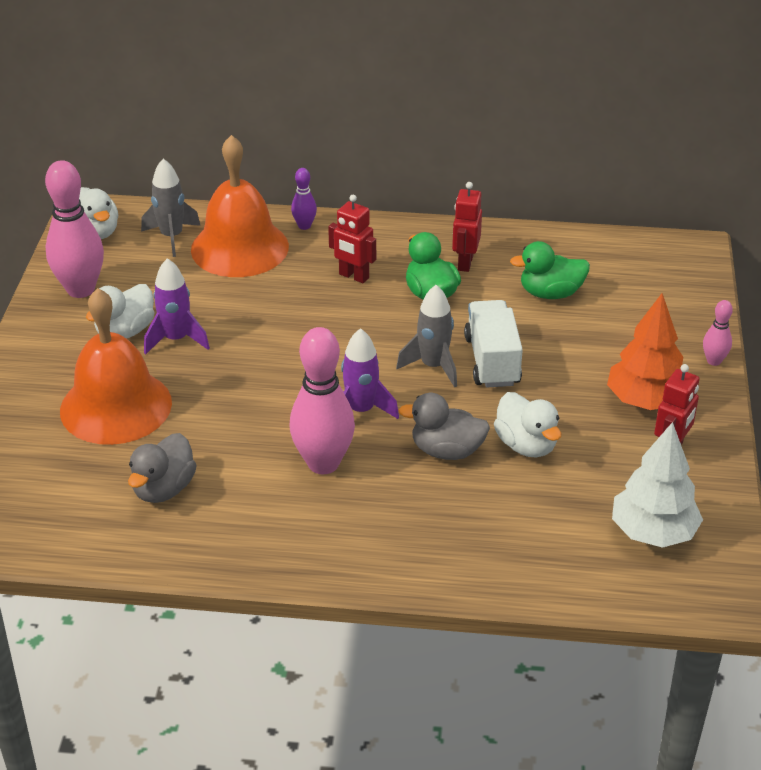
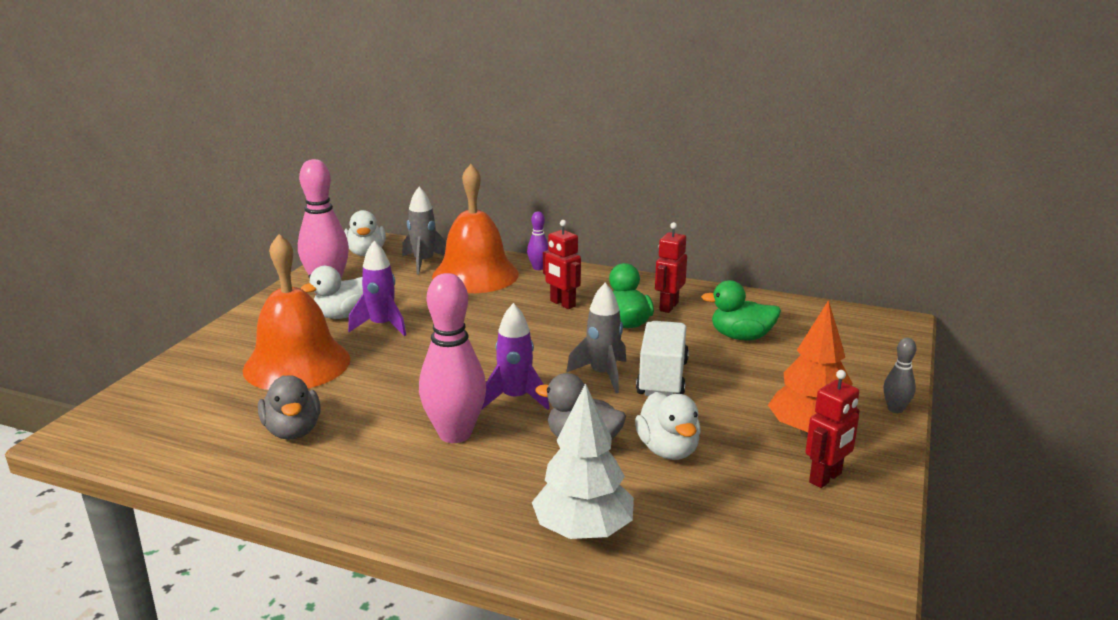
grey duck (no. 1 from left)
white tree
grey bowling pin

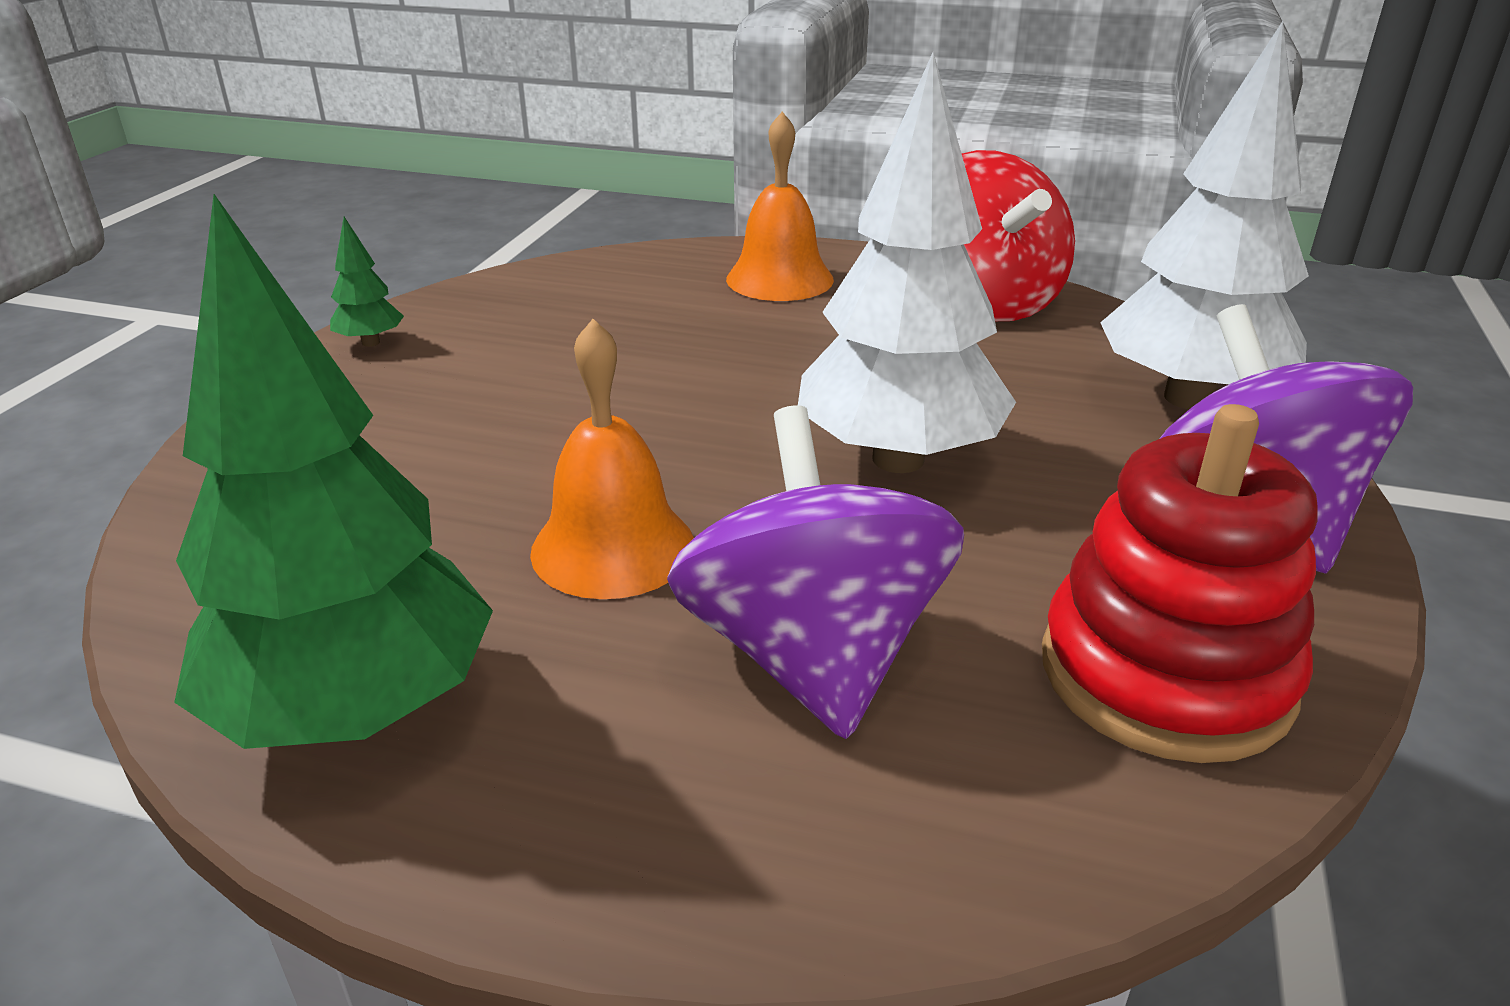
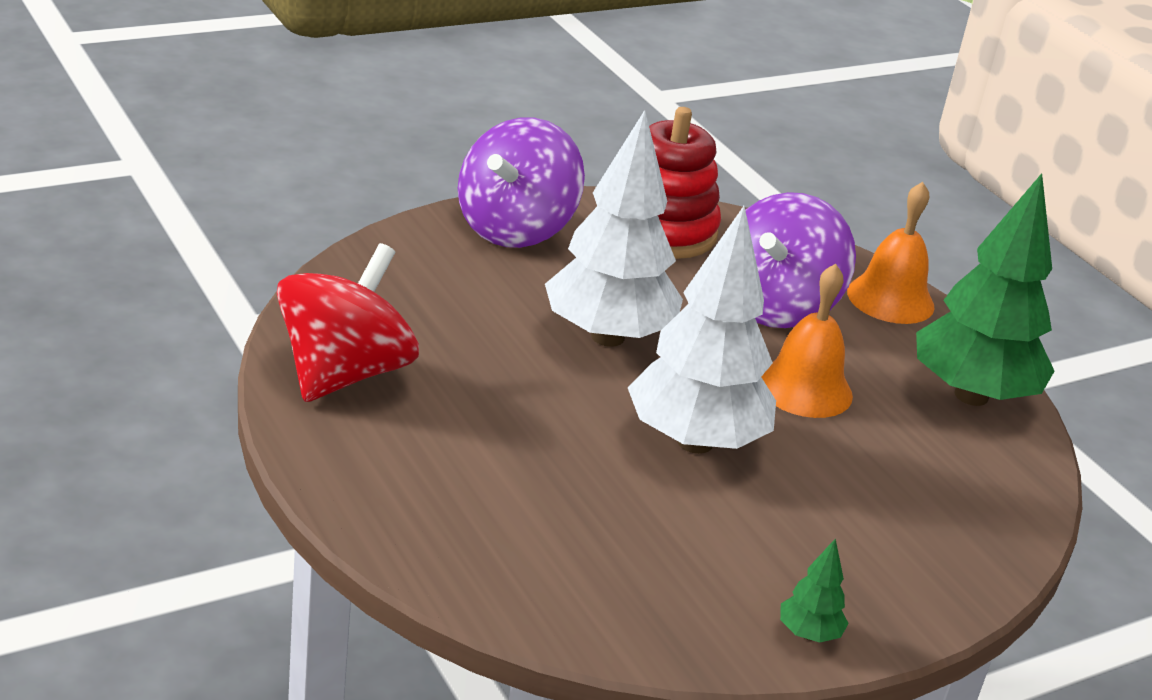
white tree (no. 2 from left)
orange bell (no. 2 from left)

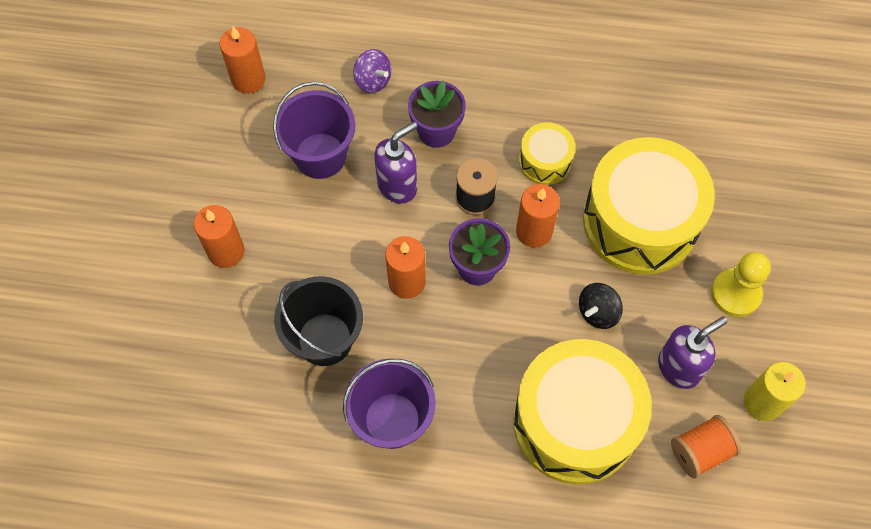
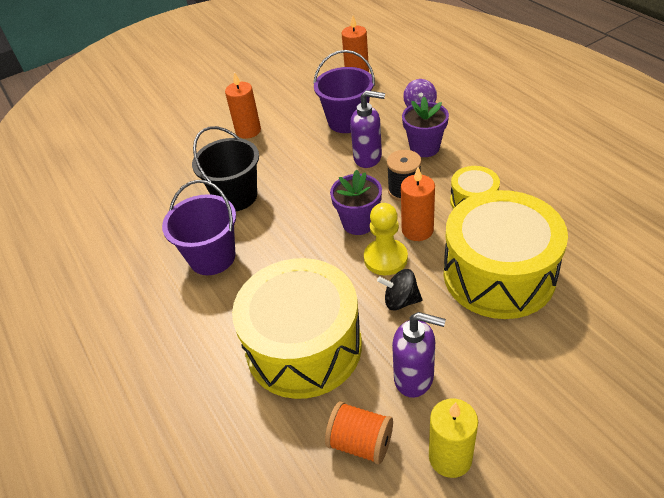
yellow pawn
orange candle (no. 3 from left in the first image)

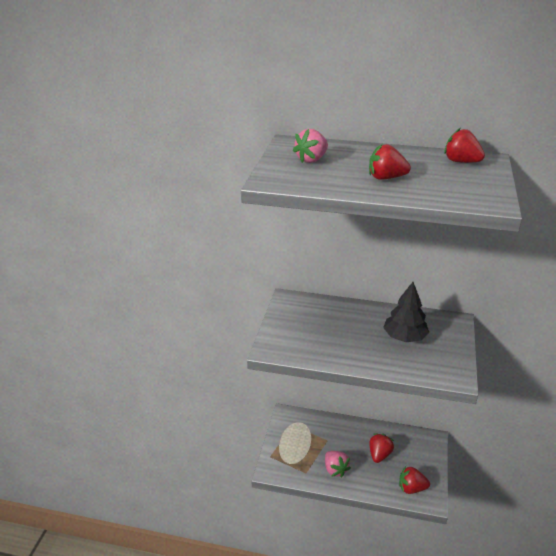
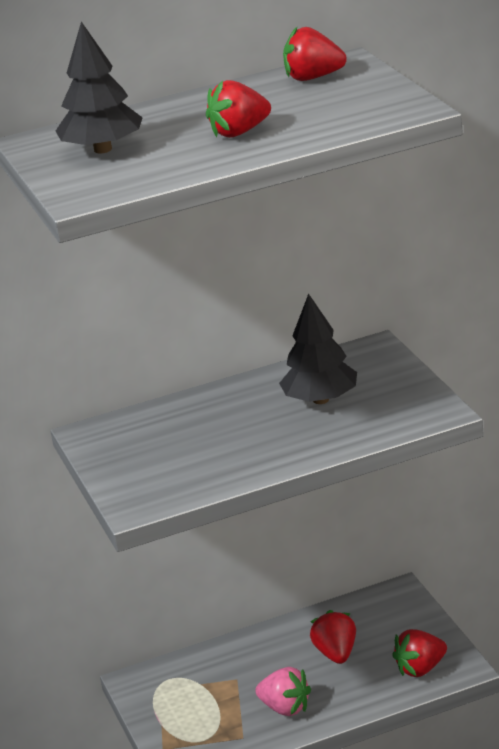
black tree (no. 1 from left)

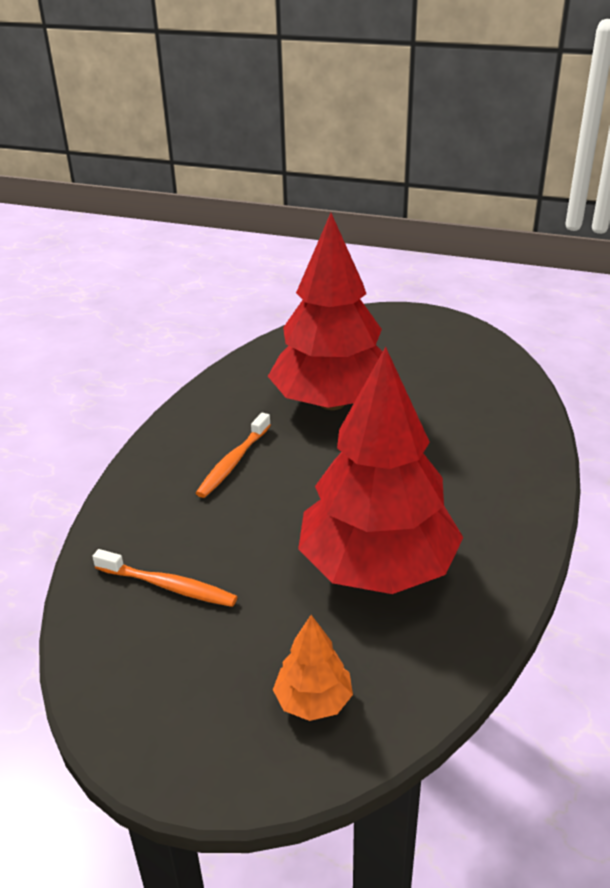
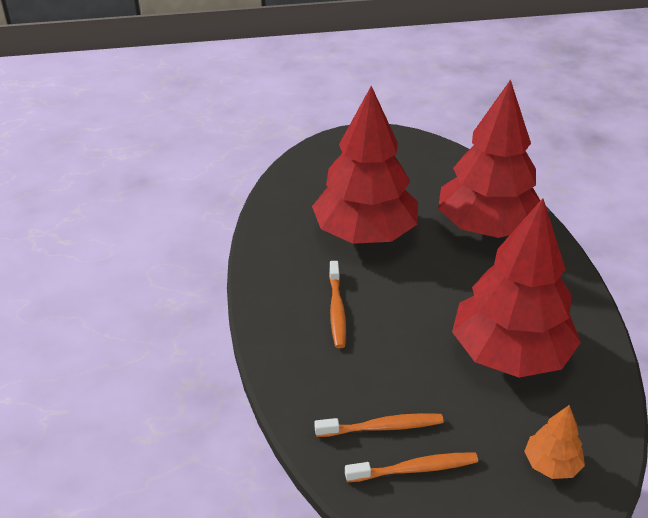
orange toothbrush (no. 3 from left)
red tree (no. 2 from left)

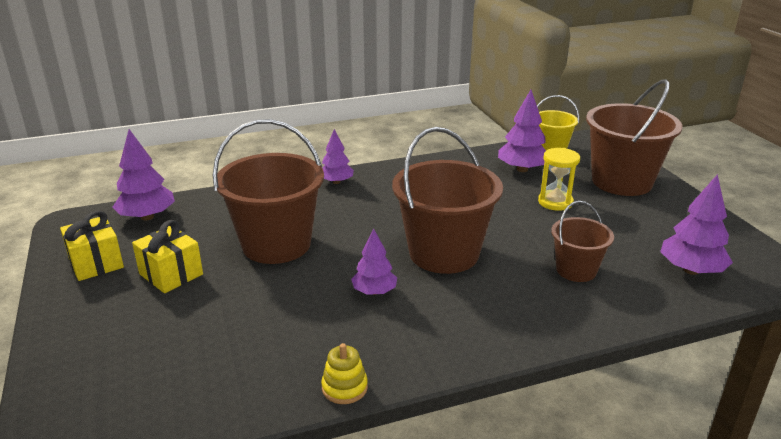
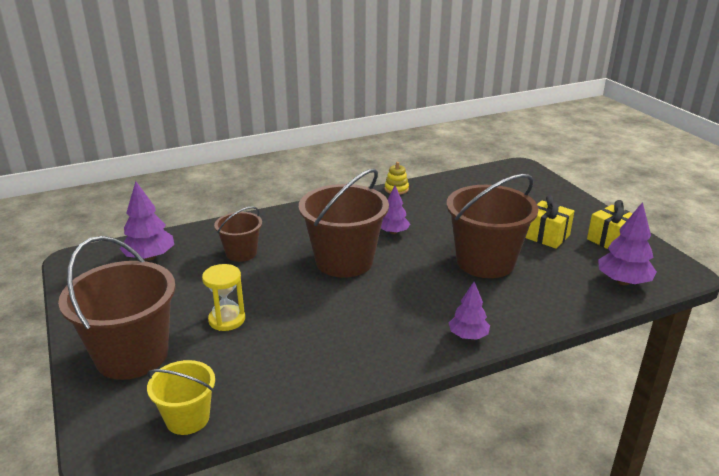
purple tree (no. 4 from left in the first image)

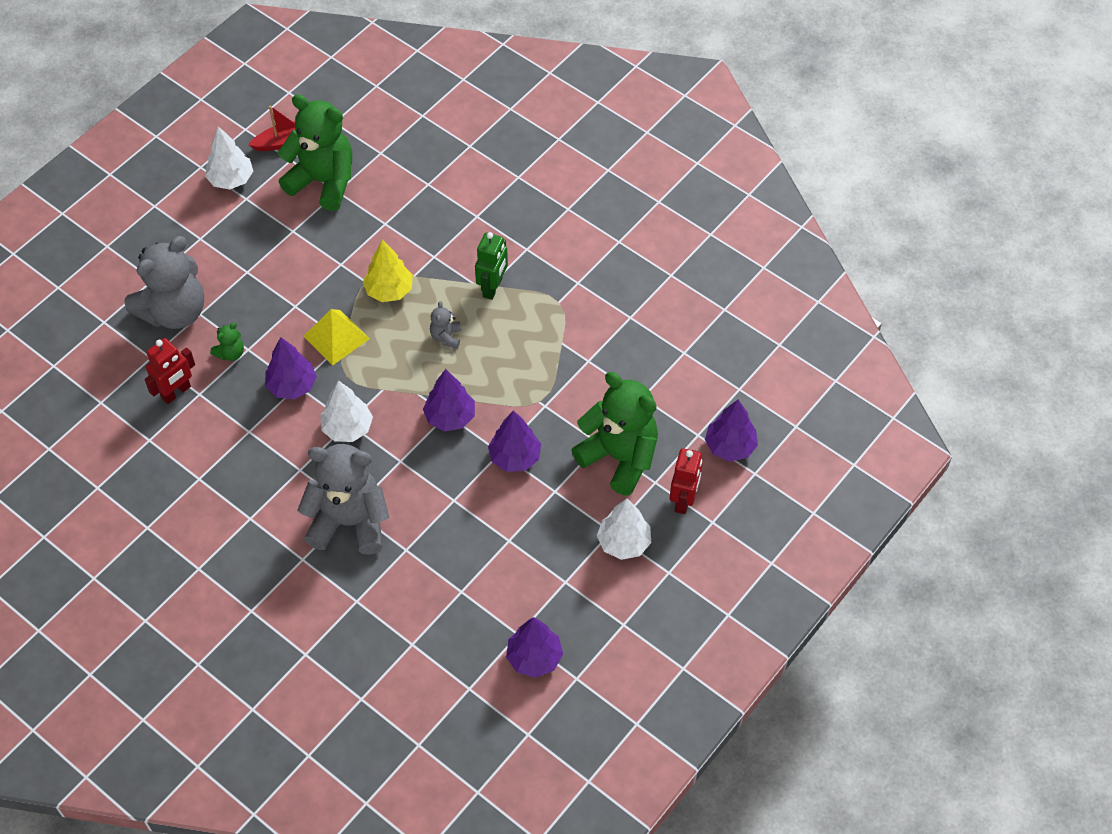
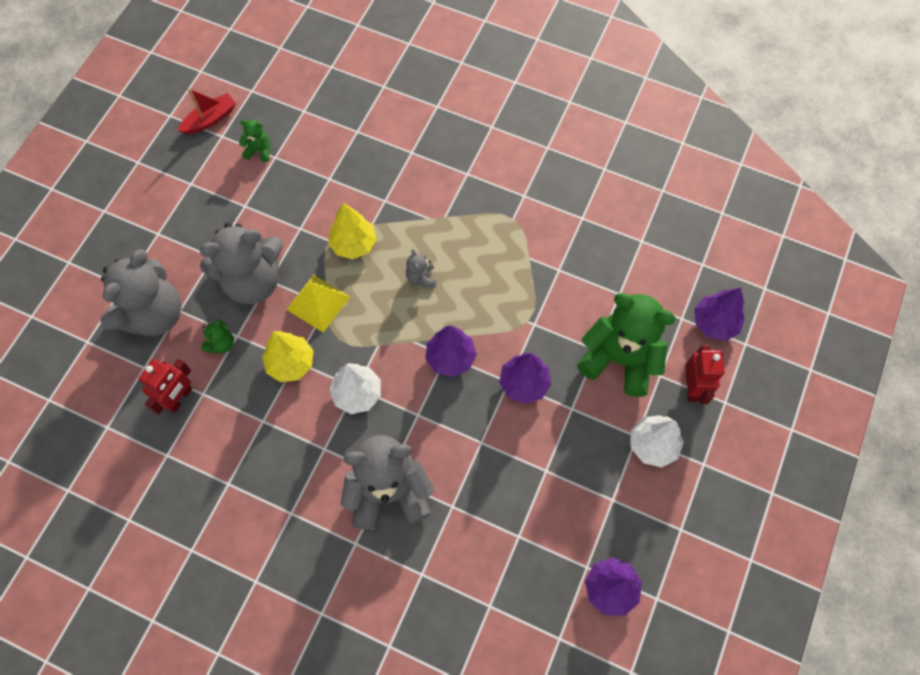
grey teddy bear (no. 2 from left)
green teddy bear (no. 2 from left)
yellow tree (no. 1 from left)
white tree (no. 1 from left in the first image)
green robot

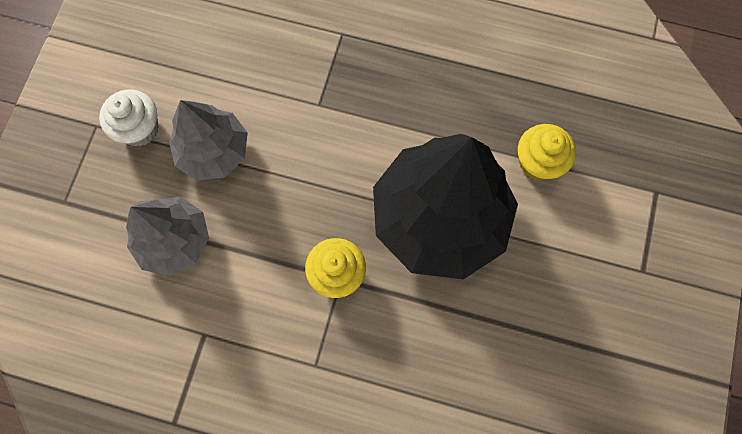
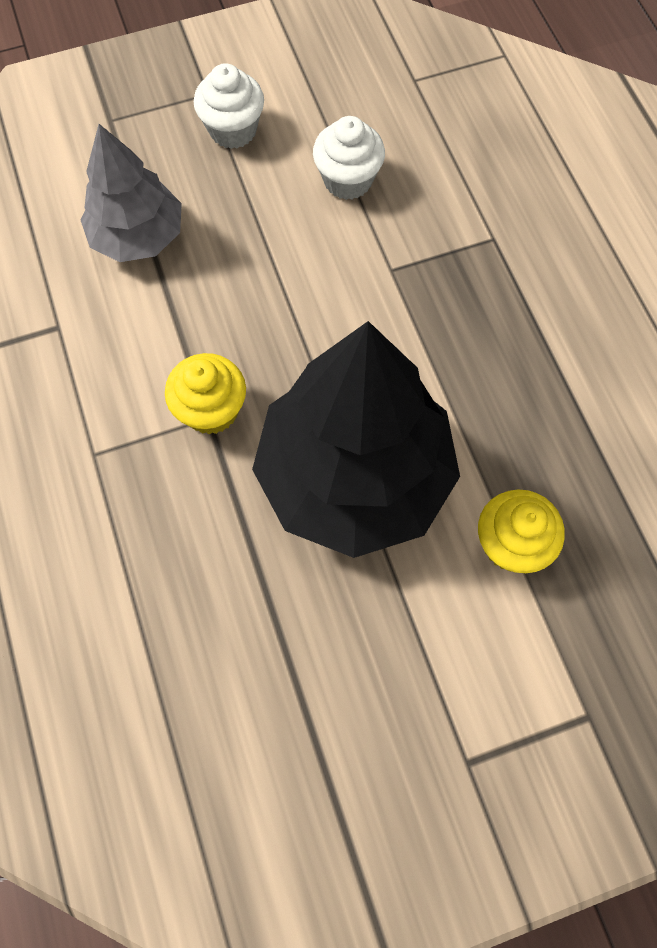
white cupcake (no. 2 from left)
grey tree (no. 2 from left in the first image)

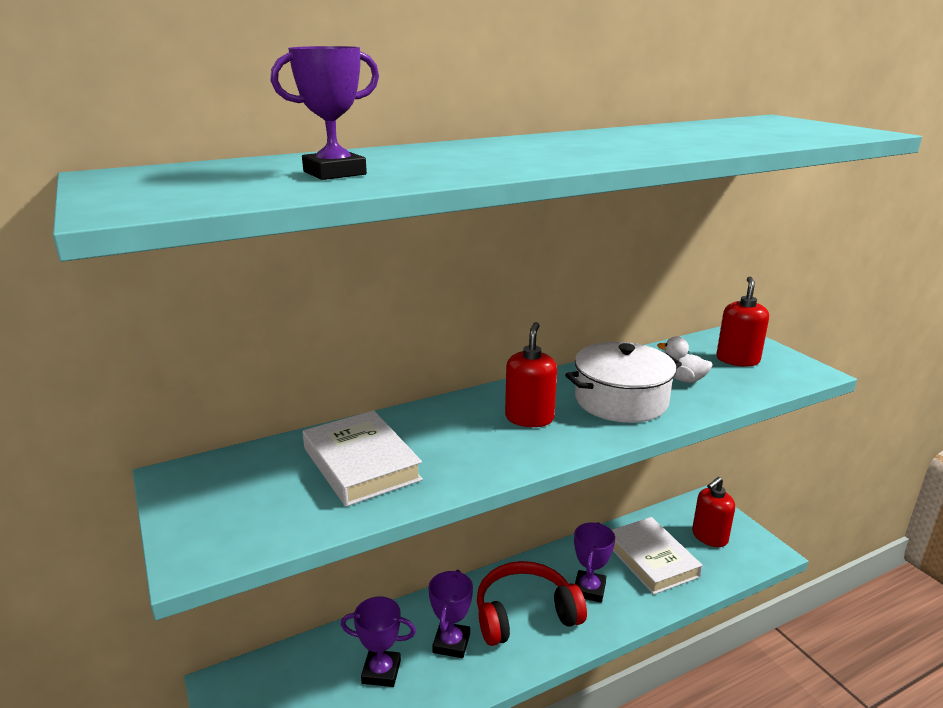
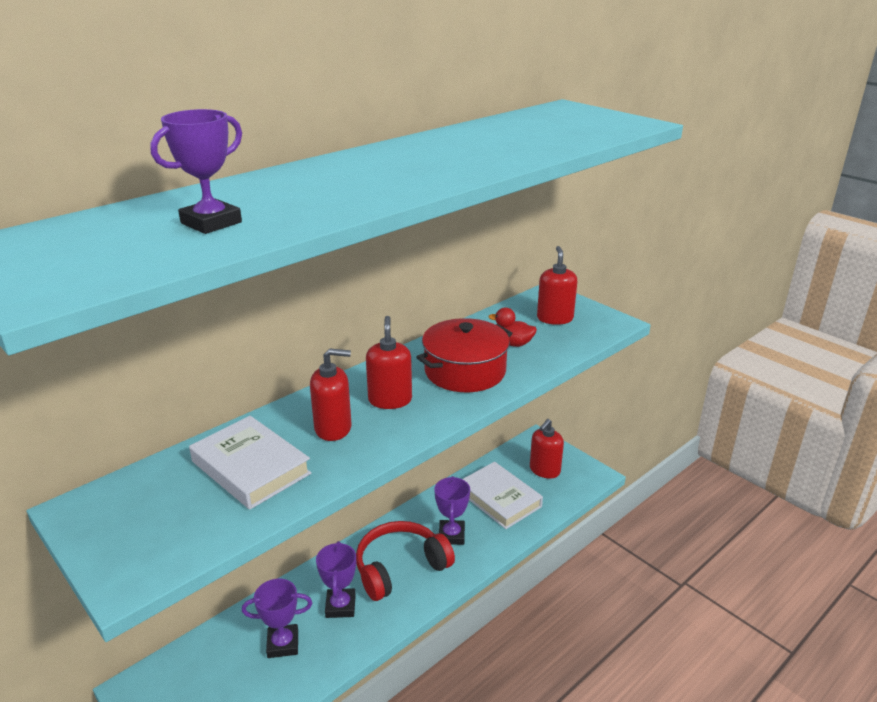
red soap dispenser (no. 1 from left)
red pot
red duck

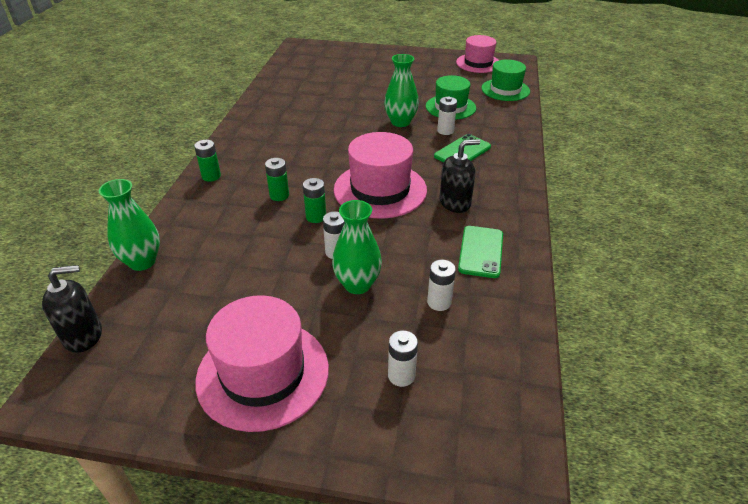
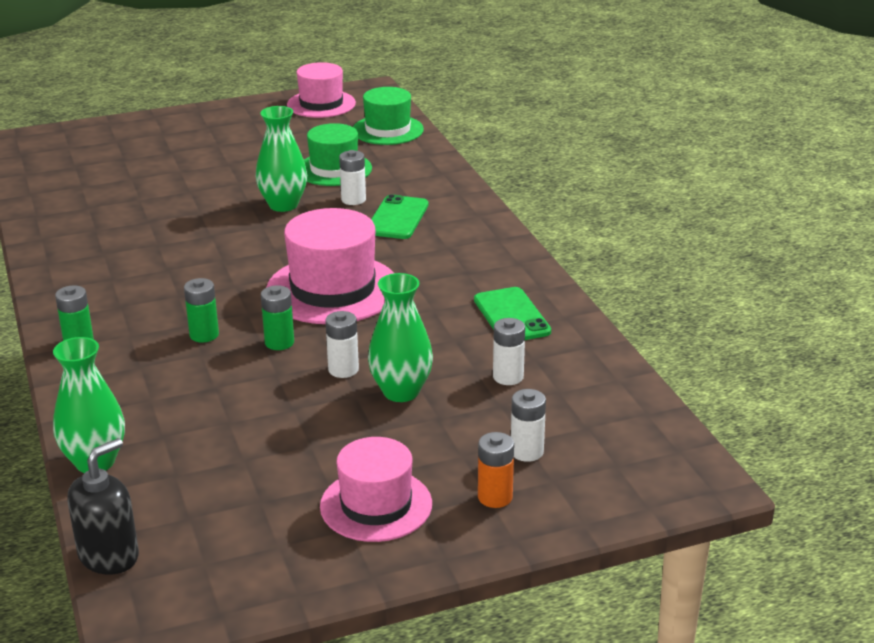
pink hat (no. 3 from left)
orange battery
black soap dispenser (no. 2 from left in the first image)

